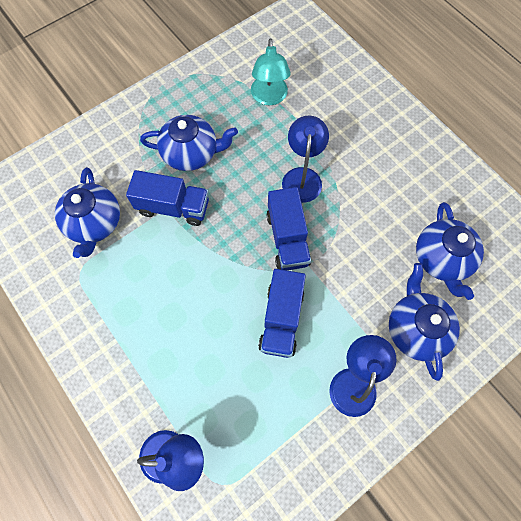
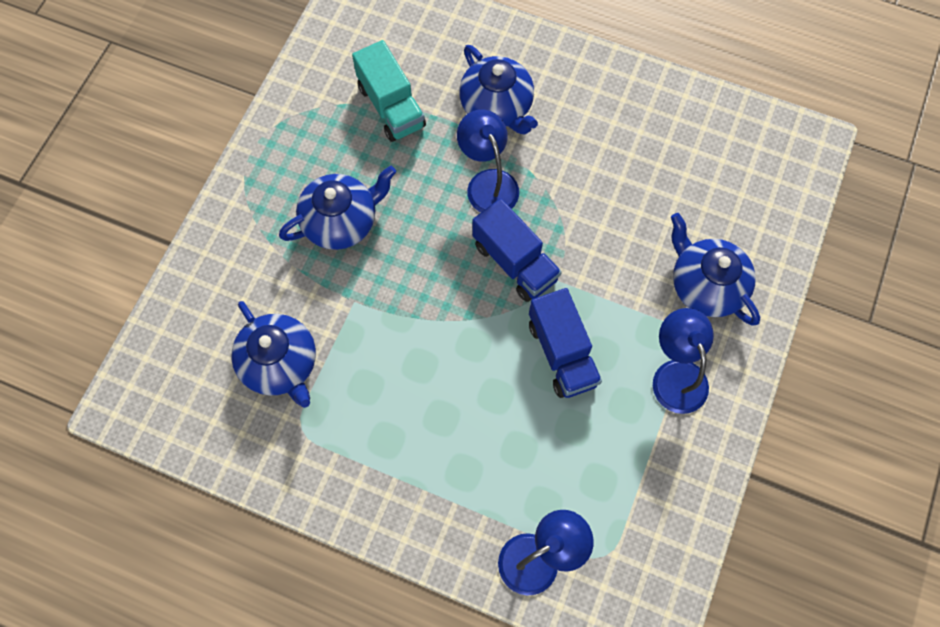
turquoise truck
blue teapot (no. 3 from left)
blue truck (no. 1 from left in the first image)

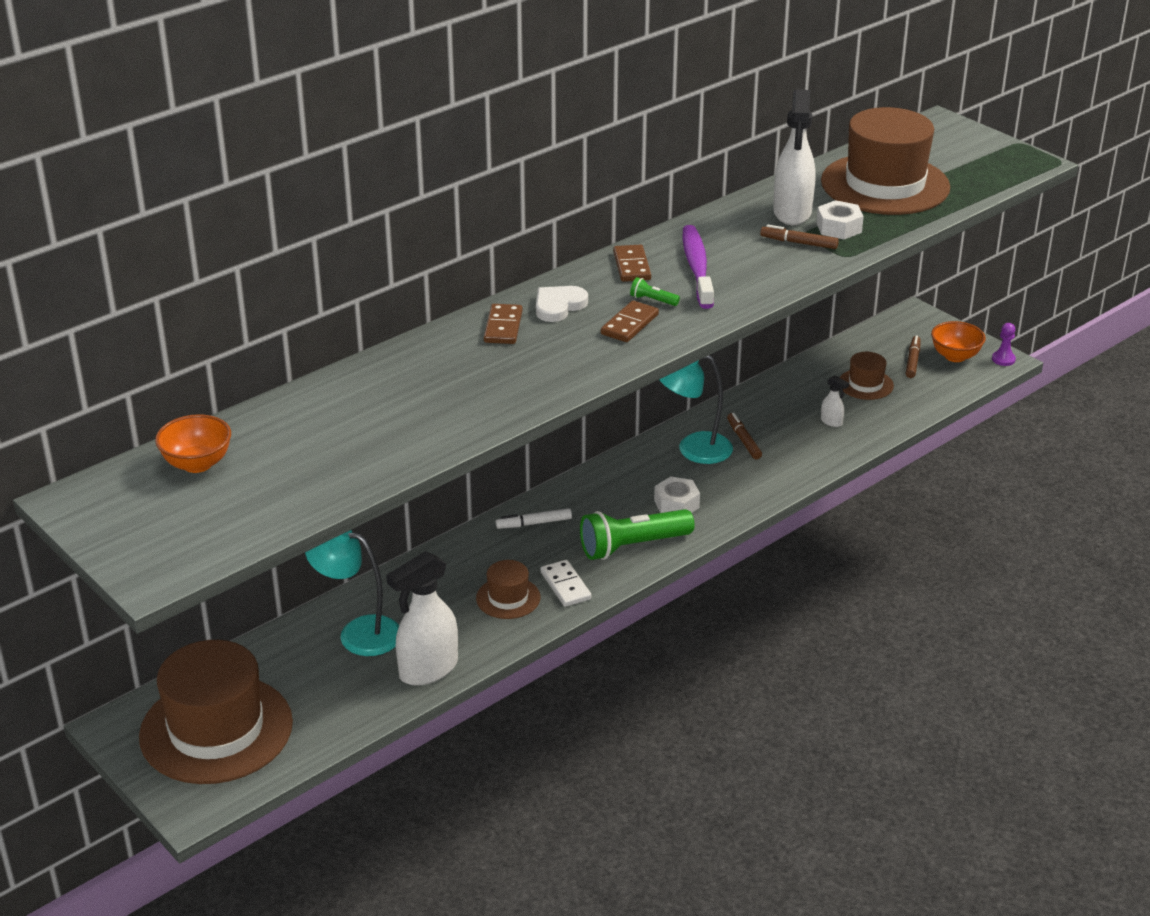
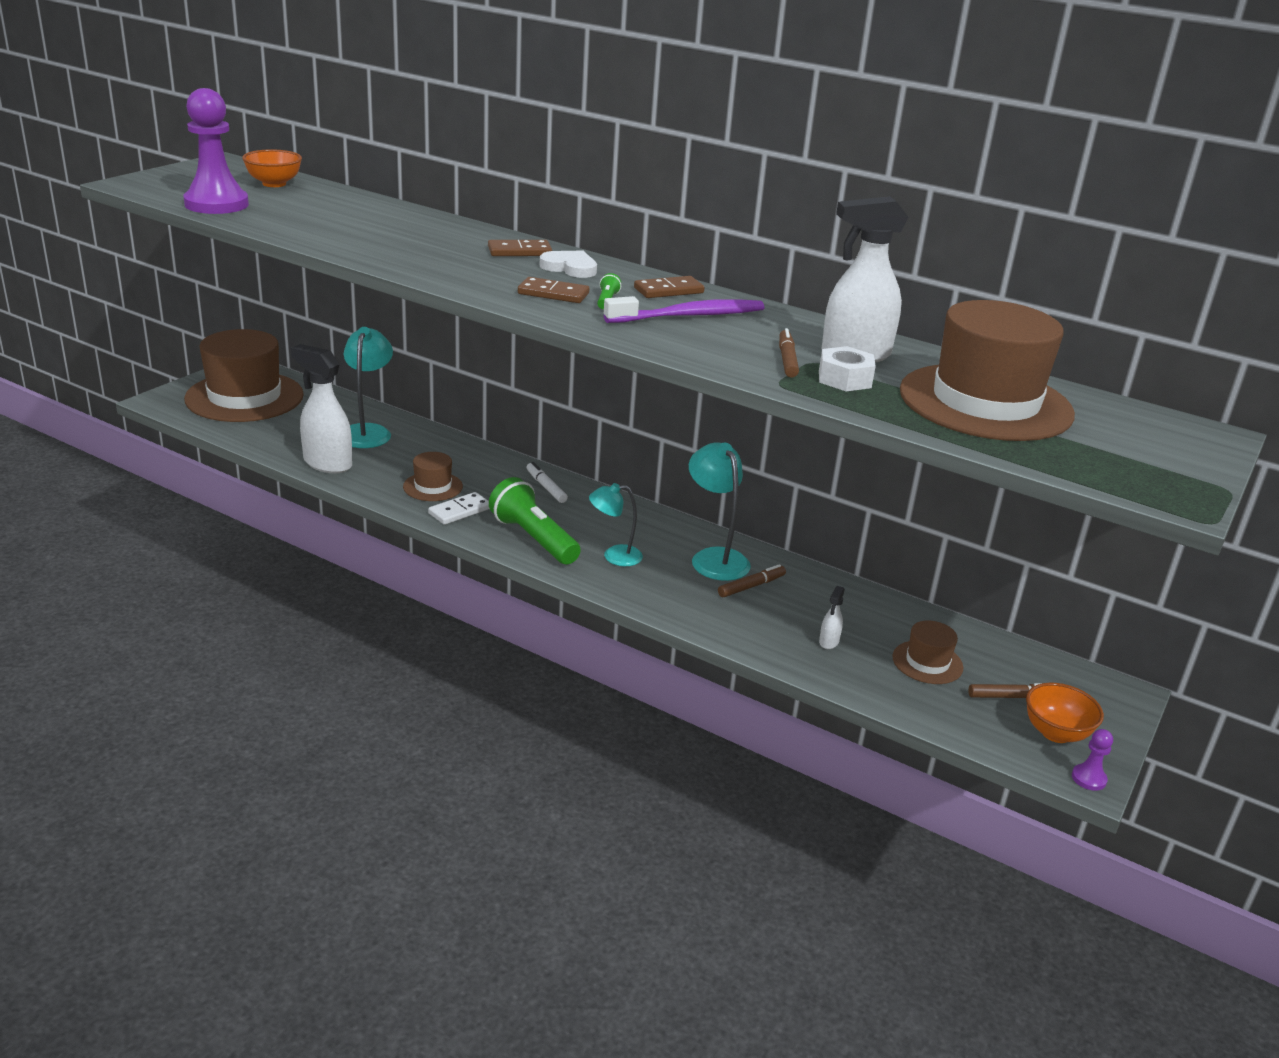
purple pawn (no. 1 from left)
turquoise lamp (no. 2 from left)

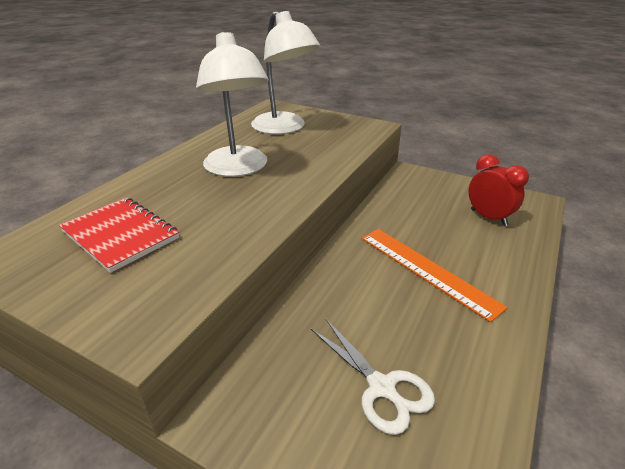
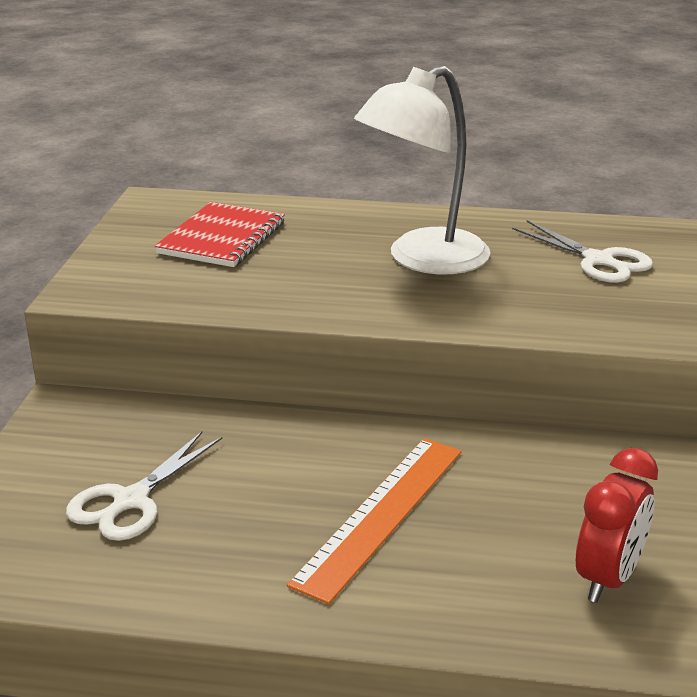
white scissors (no. 2 from left)

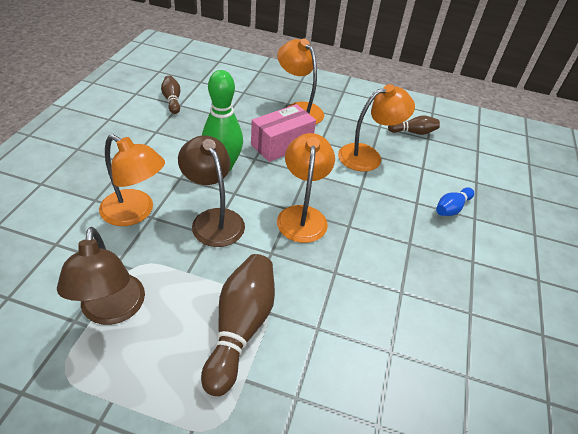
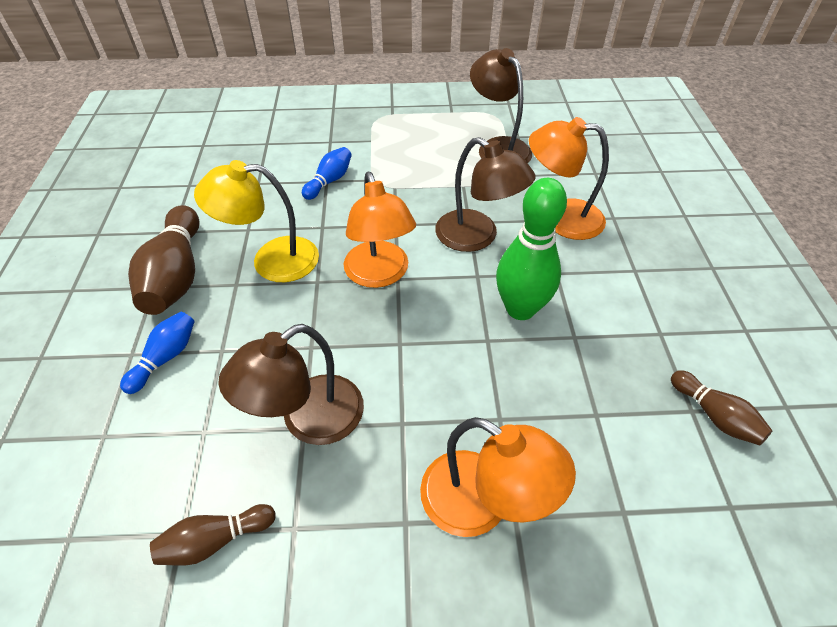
brown bowling pin (no. 1 from left)
yellow lamp
brown lamp (no. 1 from left)
blue bowling pin (no. 2 from left)
pink box

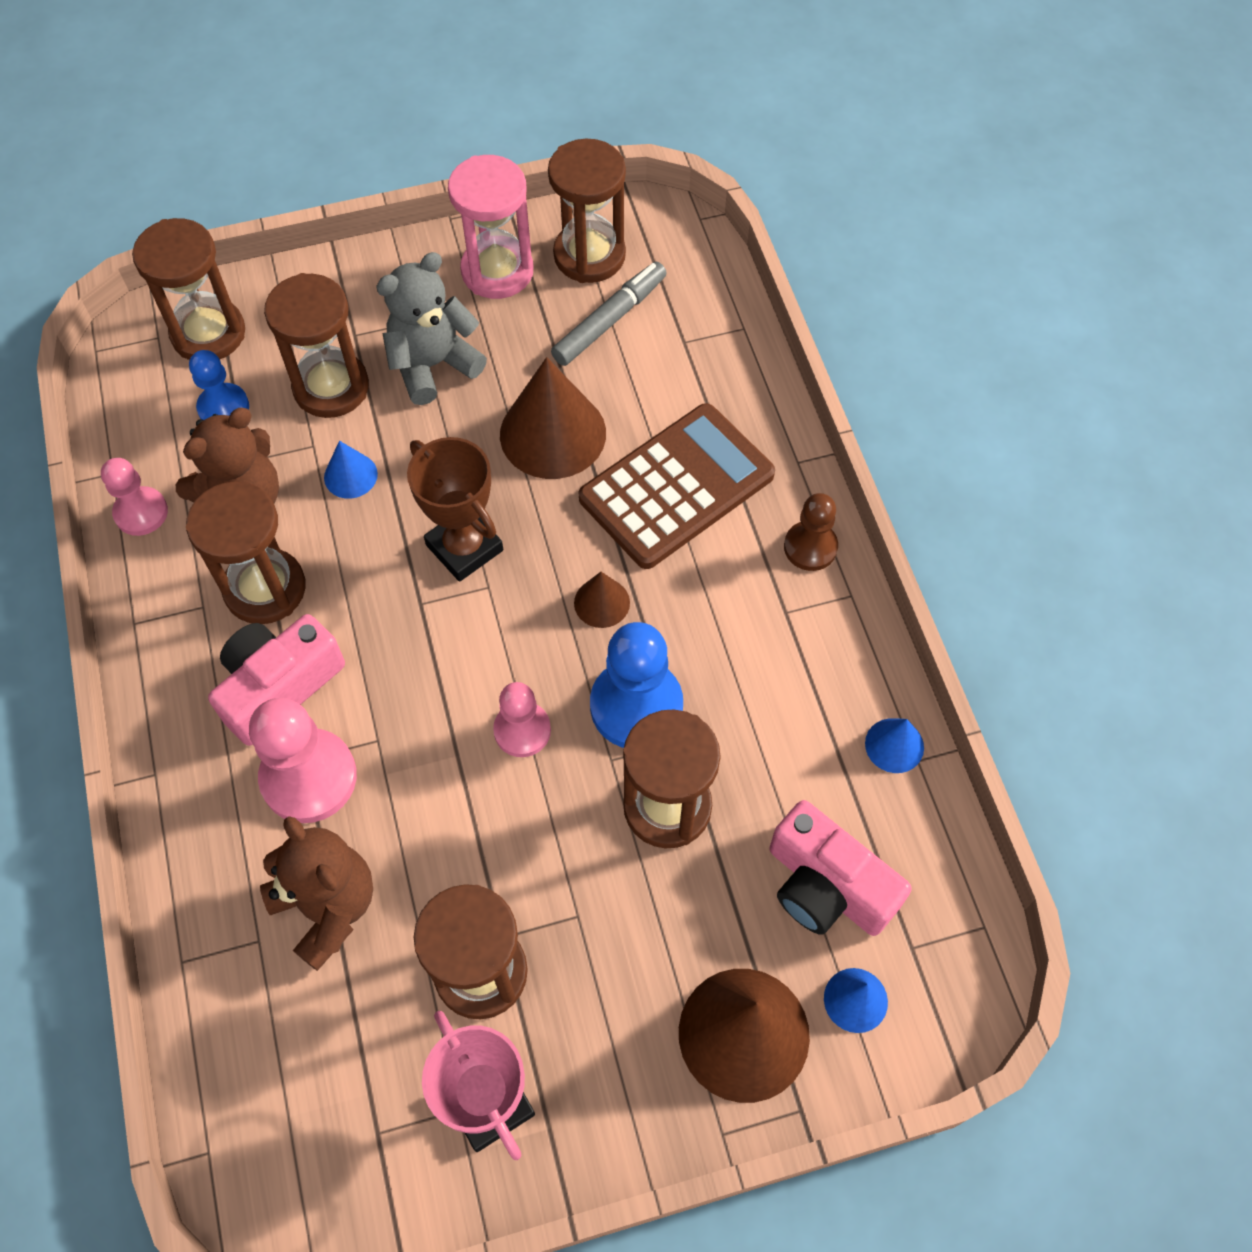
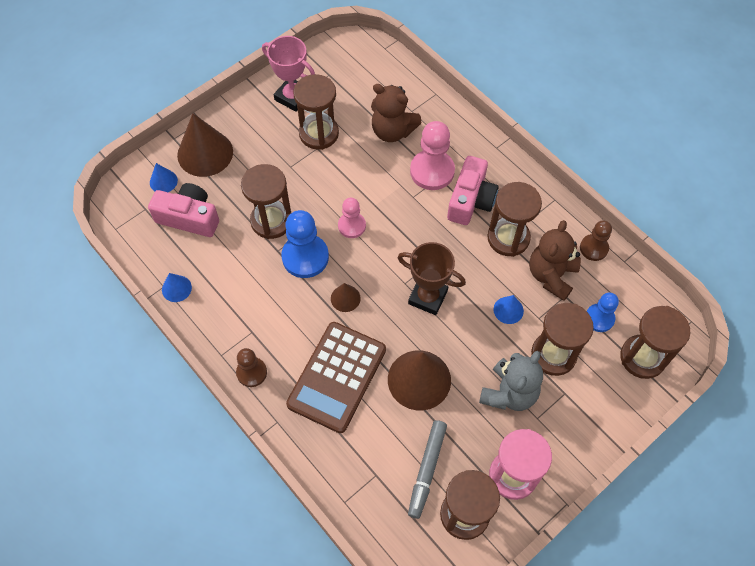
brown pawn (no. 2 from left)

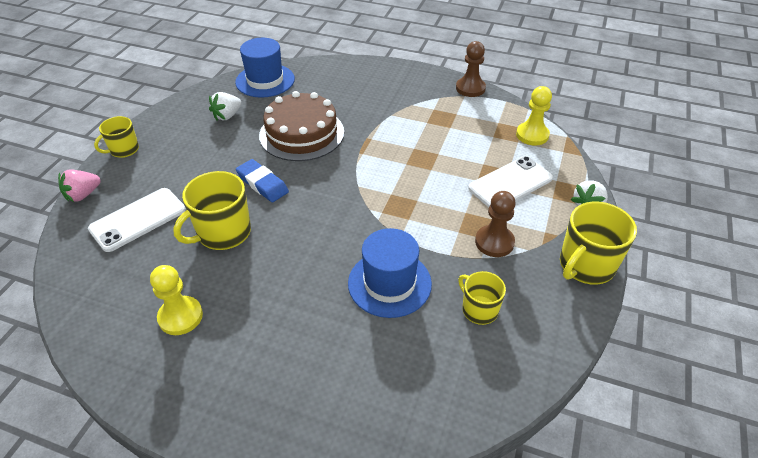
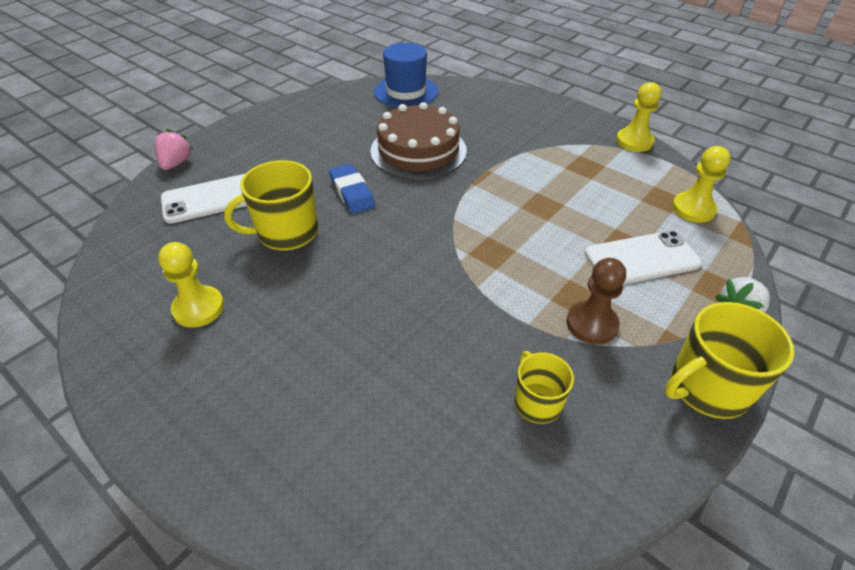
pink strawberry
yellow pawn (no. 2 from left)
yellow mug (no. 1 from left in the first image)
white strawberry (no. 1 from left in the first image)
blue hat (no. 2 from left in the first image)

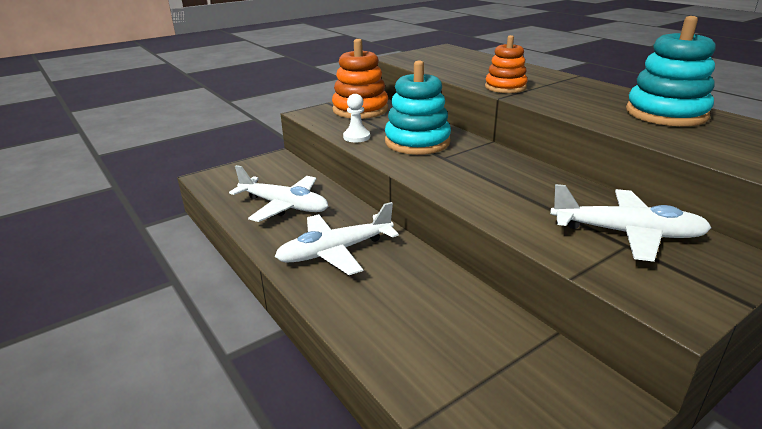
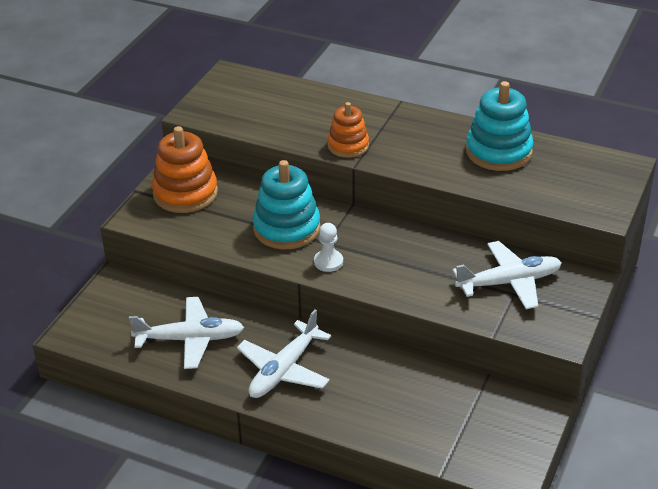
white pawn

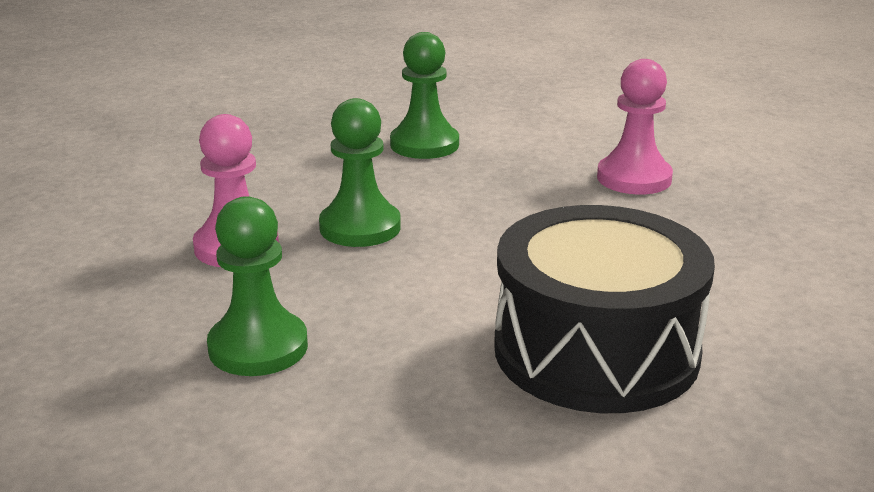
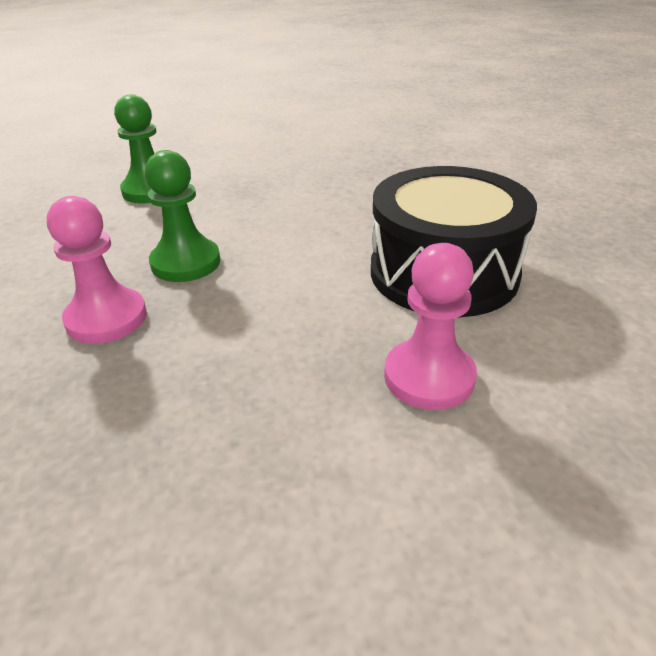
pink pawn (no. 2 from left)
green pawn (no. 1 from left in the first image)

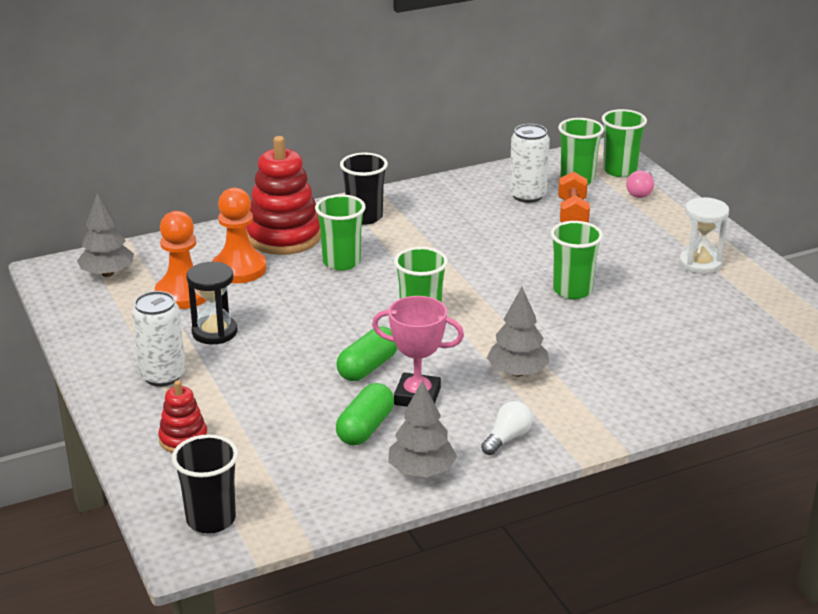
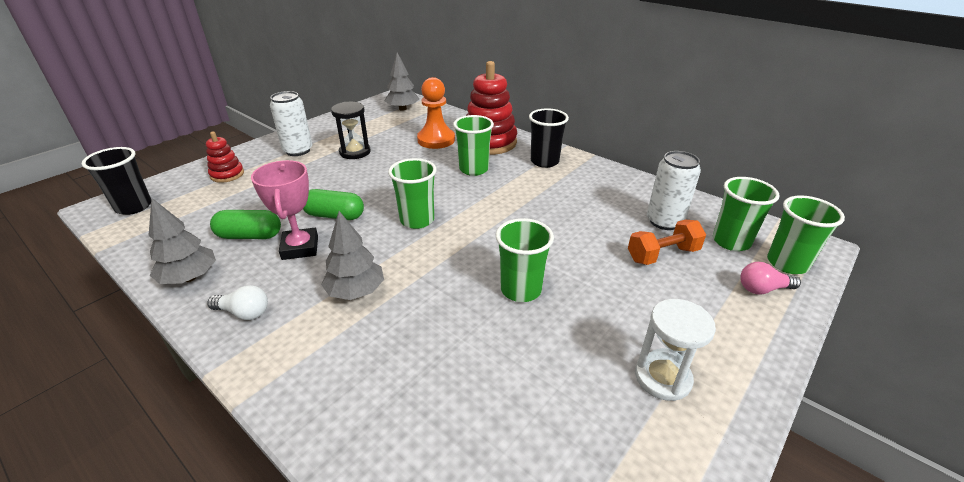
orange pawn (no. 1 from left in the first image)

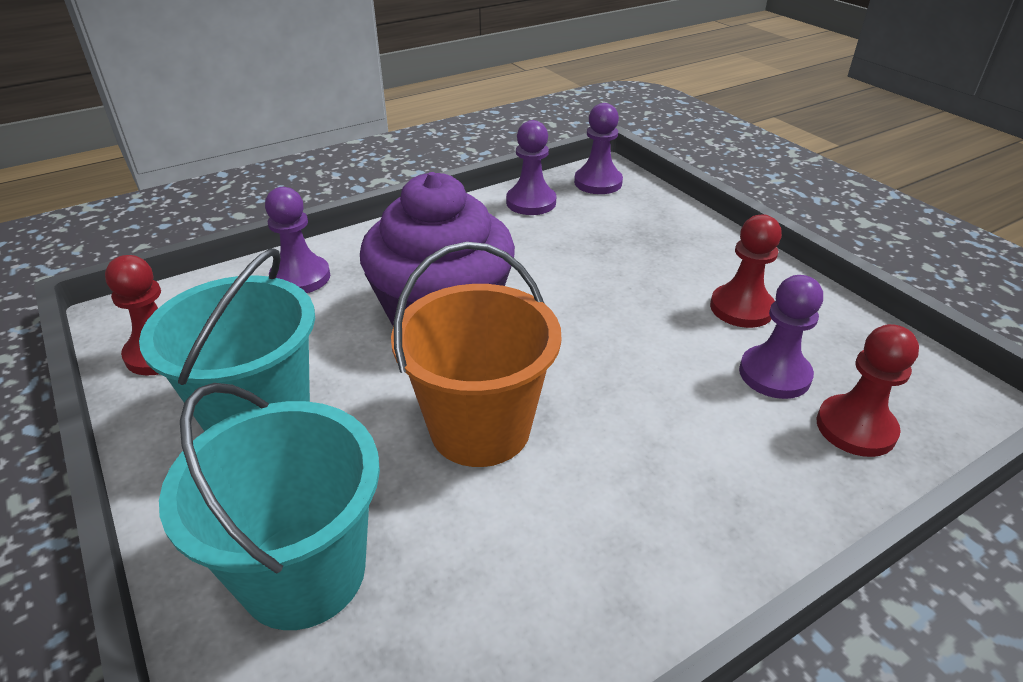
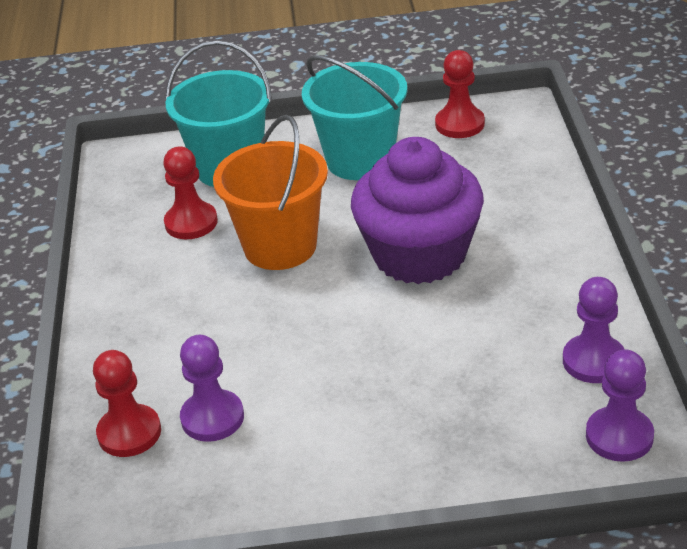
red pawn (no. 2 from left)
purple pawn (no. 1 from left in the first image)

